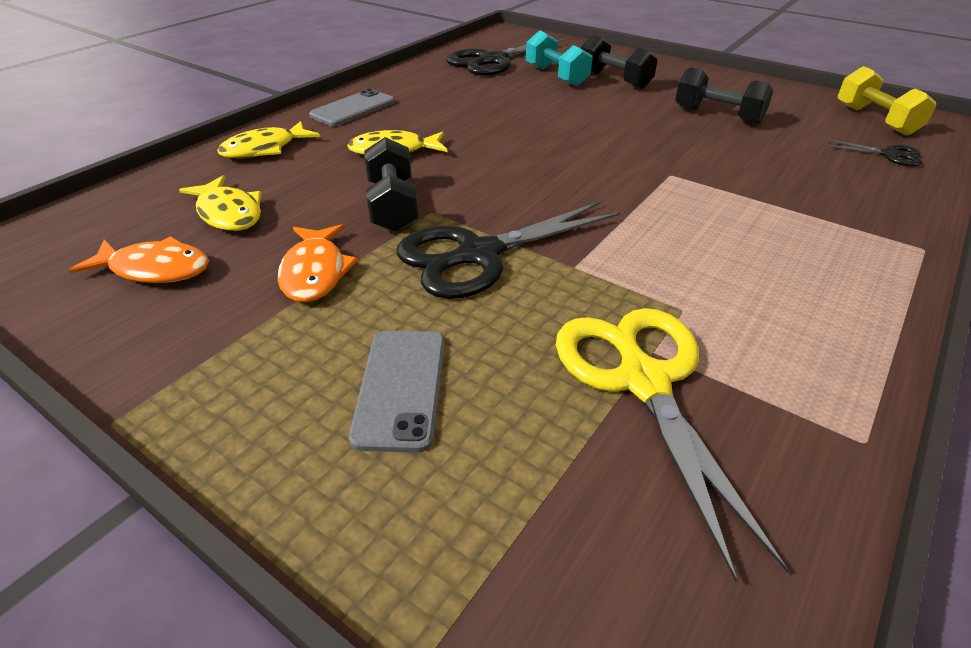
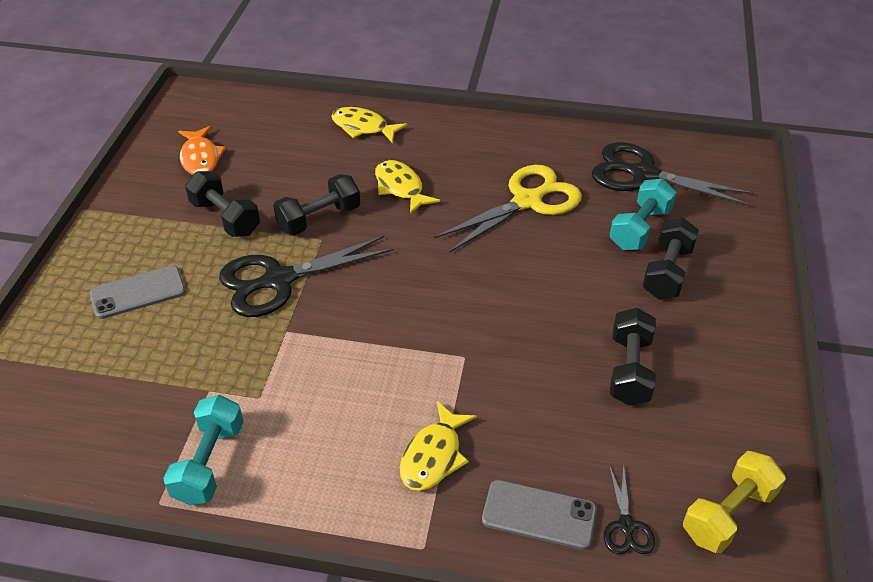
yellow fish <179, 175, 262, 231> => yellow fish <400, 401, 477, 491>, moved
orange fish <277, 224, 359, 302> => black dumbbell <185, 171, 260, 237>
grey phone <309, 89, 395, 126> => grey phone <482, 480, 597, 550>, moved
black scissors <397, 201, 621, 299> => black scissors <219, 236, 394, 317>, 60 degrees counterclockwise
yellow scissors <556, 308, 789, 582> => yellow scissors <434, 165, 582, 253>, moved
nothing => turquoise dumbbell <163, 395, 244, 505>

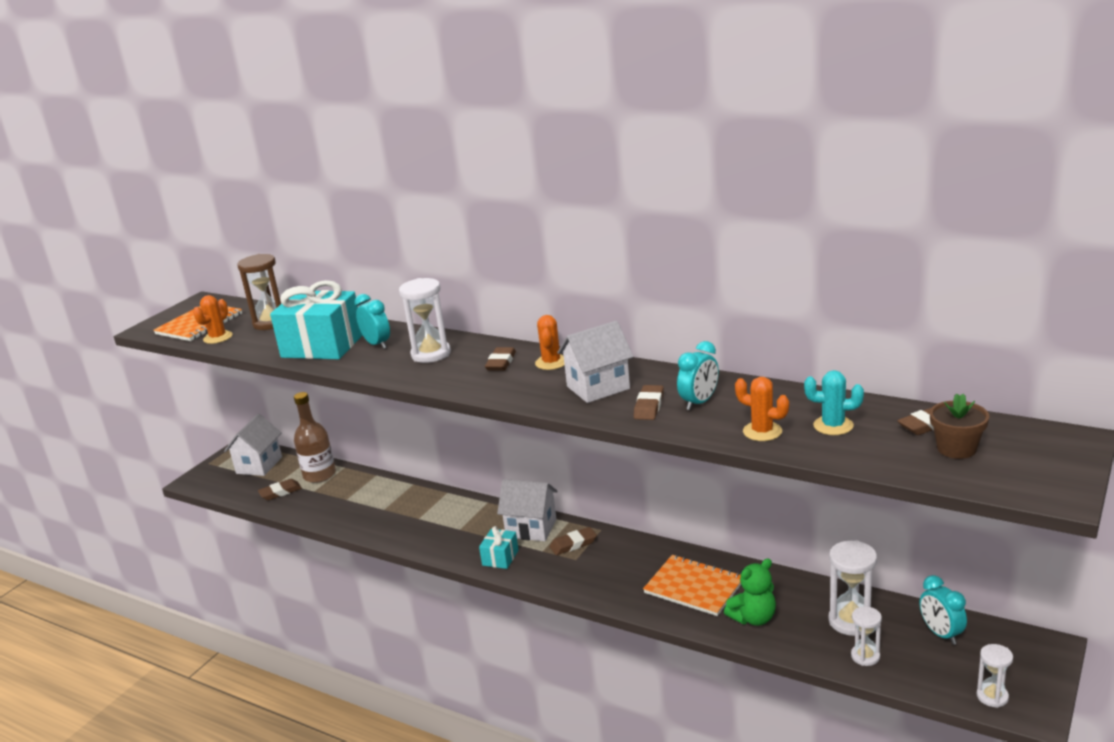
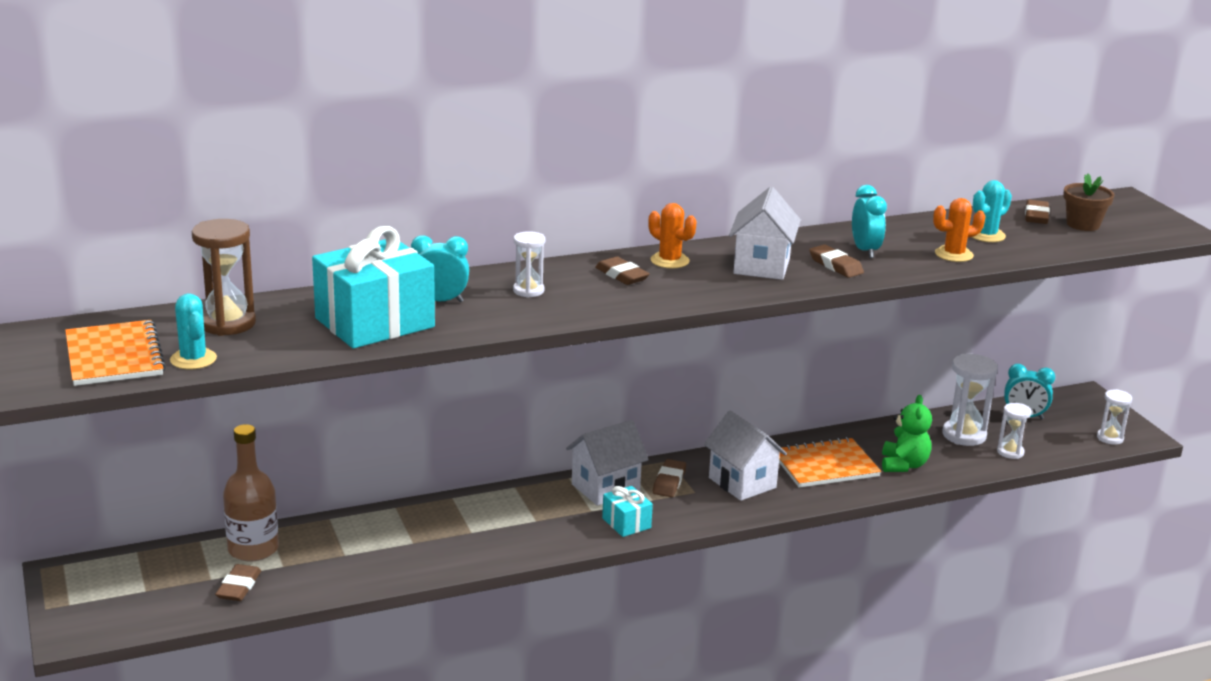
orange cactus <193, 295, 233, 344> => turquoise cactus <170, 294, 217, 369>
white house <224, 414, 282, 476> => white house <704, 411, 787, 501>, moved
white hourglass <399, 278, 451, 363> => white hourglass <513, 231, 545, 298>, x0.60

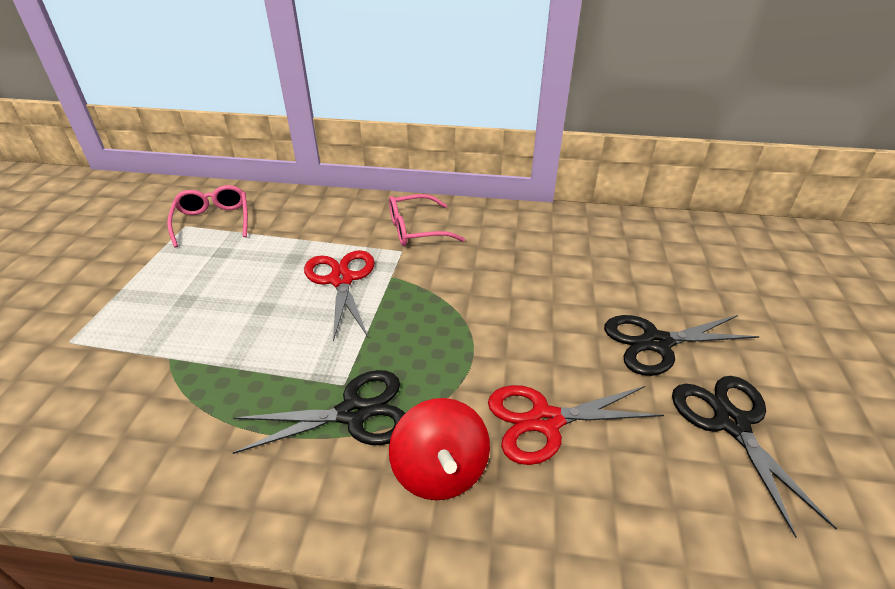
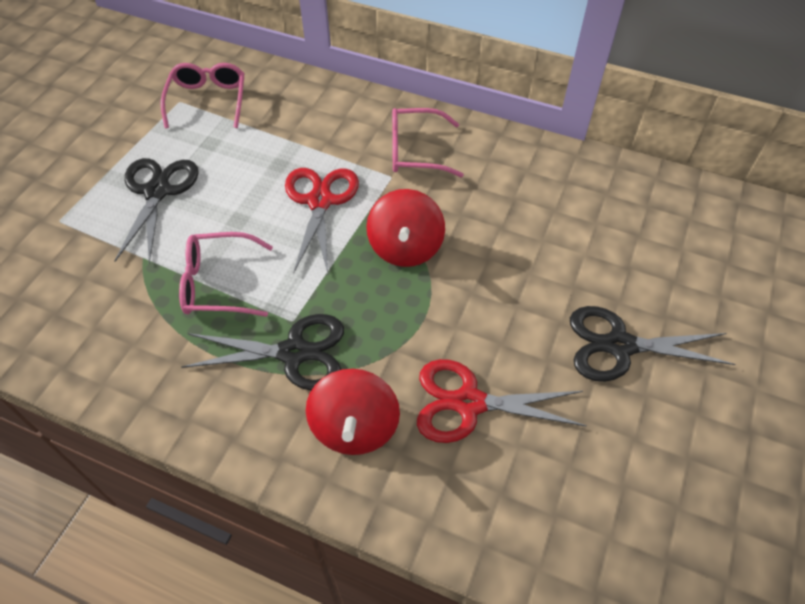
black scissors <672, 376, 837, 538> => black scissors <115, 158, 199, 265>, moved
nothing => pink glasses <179, 232, 273, 317>
nothing => red spinning top <366, 189, 445, 267>

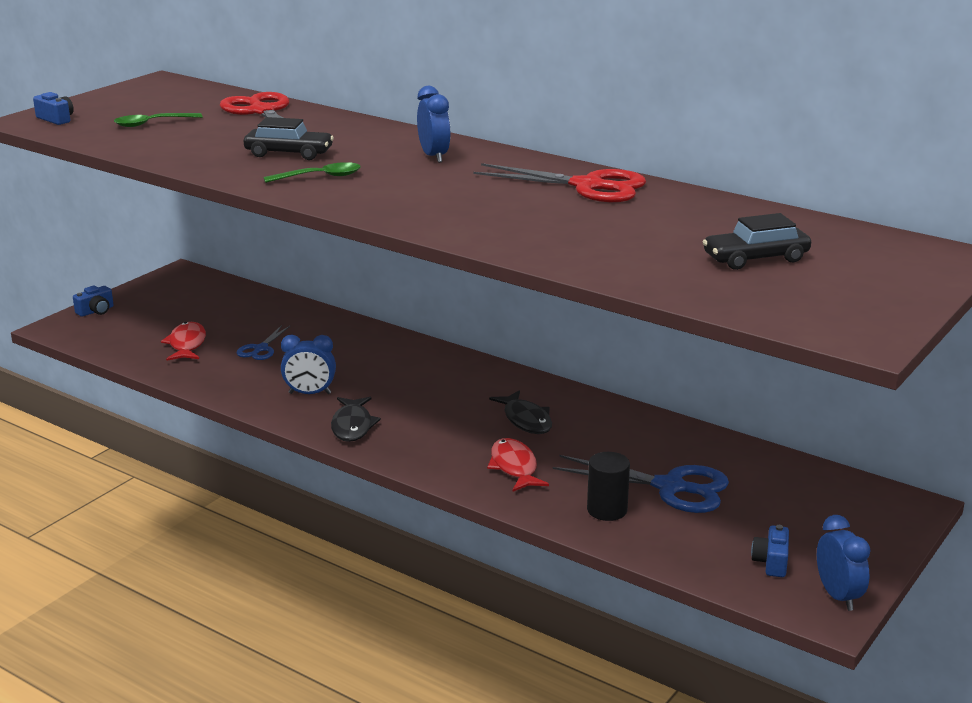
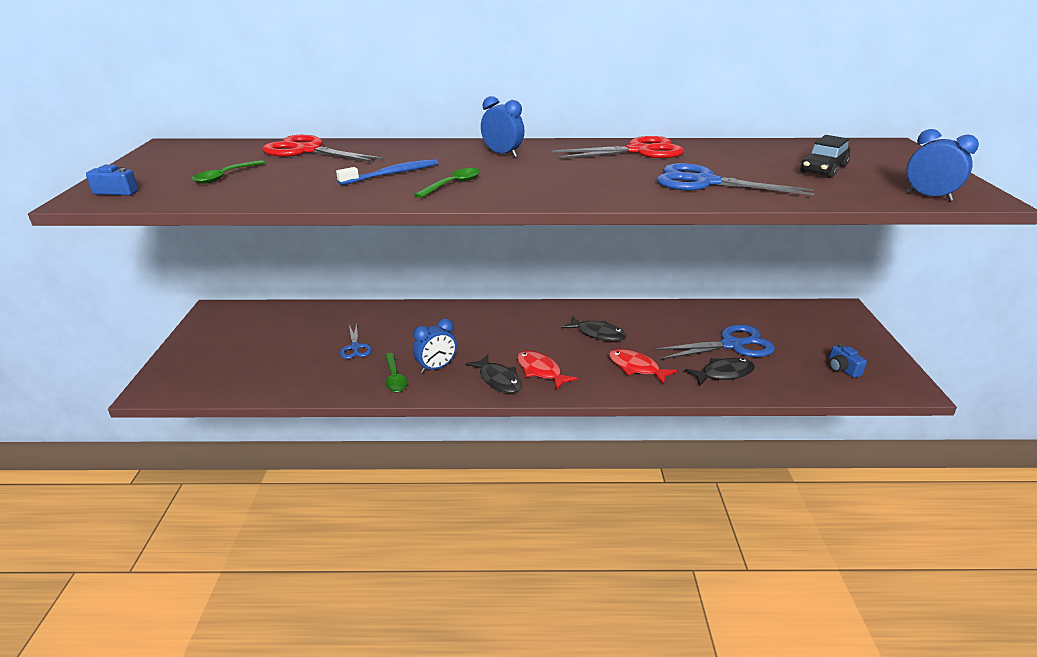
blue camera <73, 285, 114, 317> => nothing
red fish <161, 322, 206, 361> => red fish <517, 350, 578, 390>, moved
black car <244, 117, 334, 160> => blue toothbrush <336, 159, 438, 185>
black cylinder <587, 452, 630, 521> => black fish <685, 358, 755, 386>
blue clock <817, 515, 871, 611> => blue clock <906, 129, 979, 201>, moved
nothing => green spoon <385, 353, 408, 392>
nothing => blue scissors <657, 163, 814, 195>

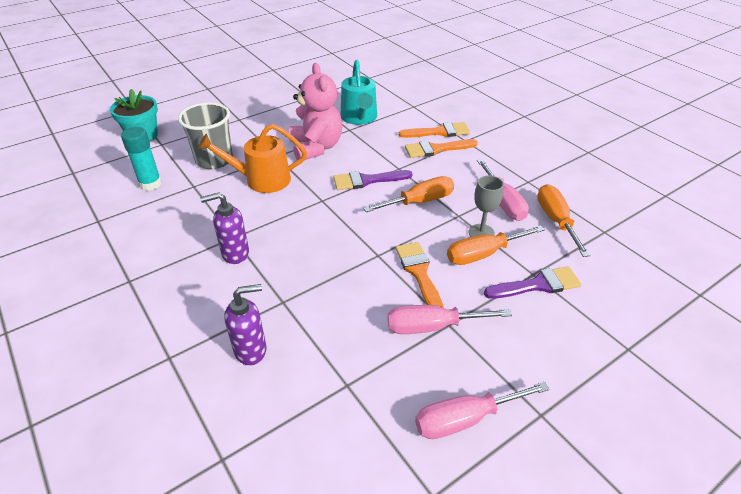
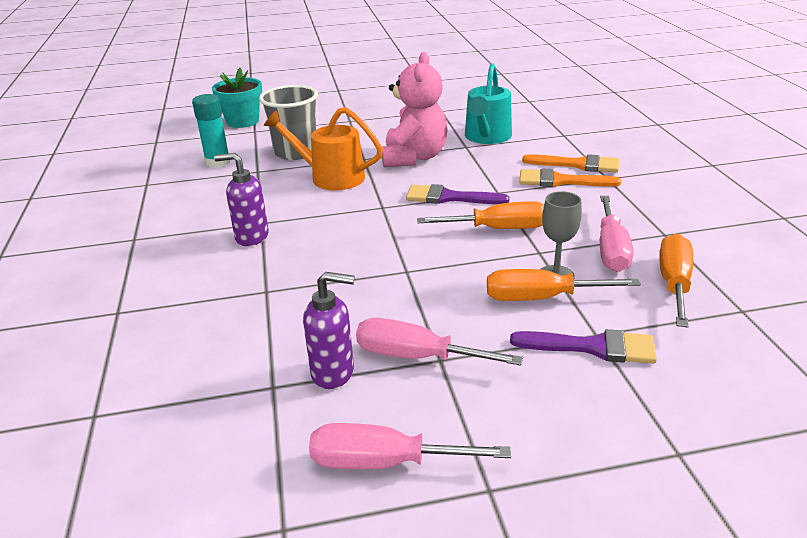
purple soap dispenser <224, 284, 267, 366> => purple soap dispenser <303, 272, 355, 389>, moved
orange brush <396, 242, 444, 308> => nothing

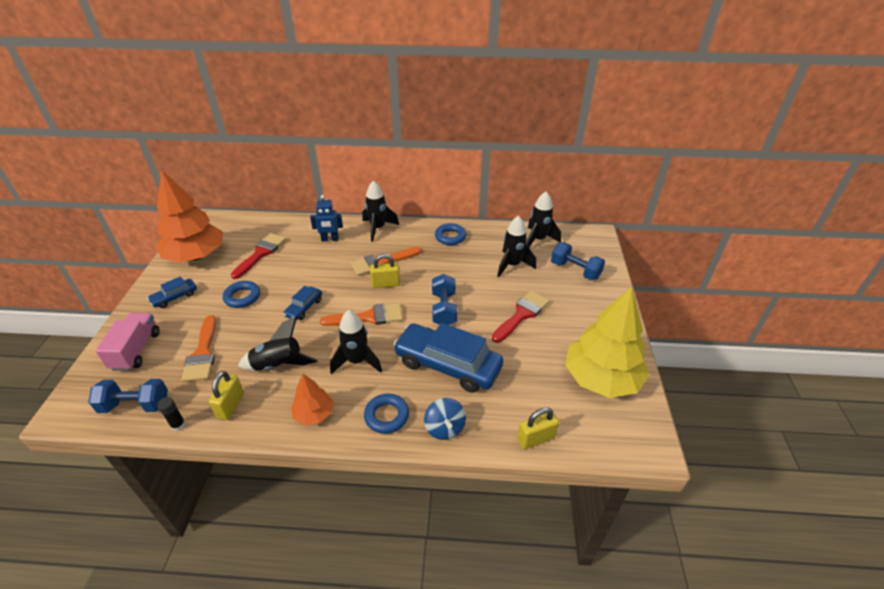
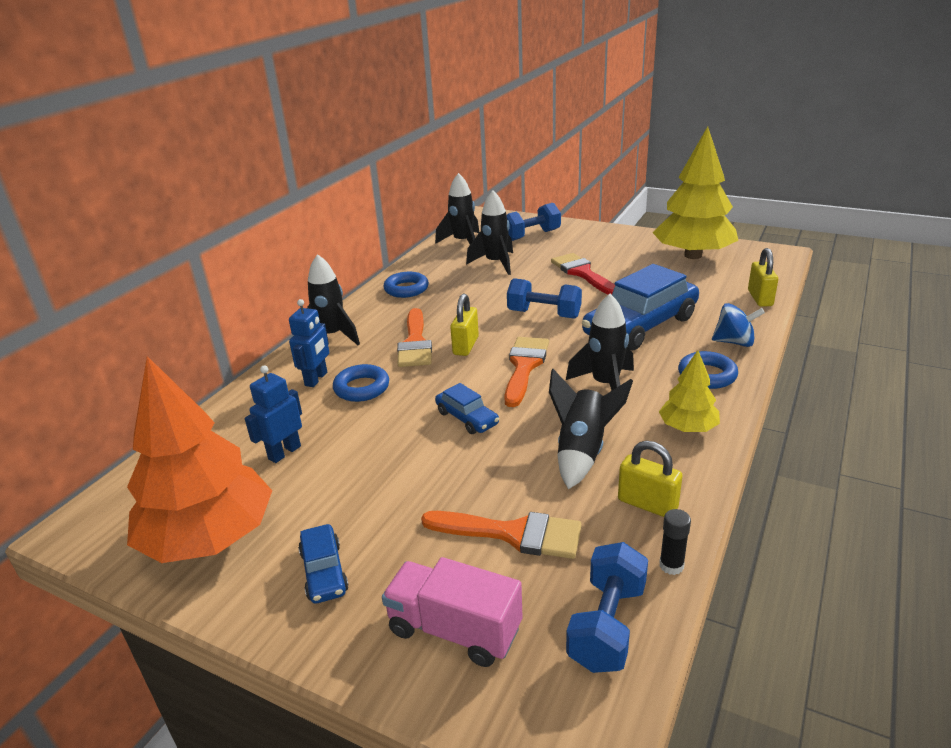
blue ring <223, 281, 260, 308> => blue ring <333, 364, 389, 402>, moved
red brush <231, 233, 286, 279> => blue robot <245, 365, 302, 463>
orange tree <291, 374, 334, 425> => yellow tree <659, 350, 720, 432>

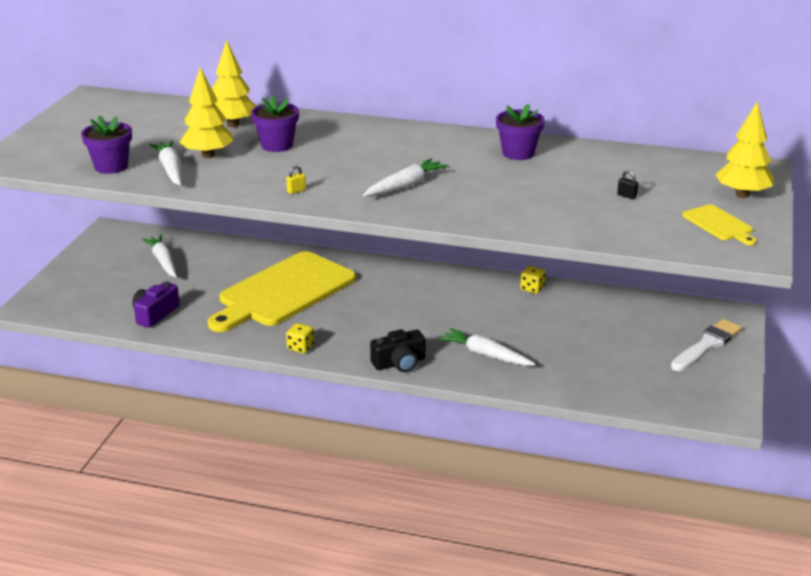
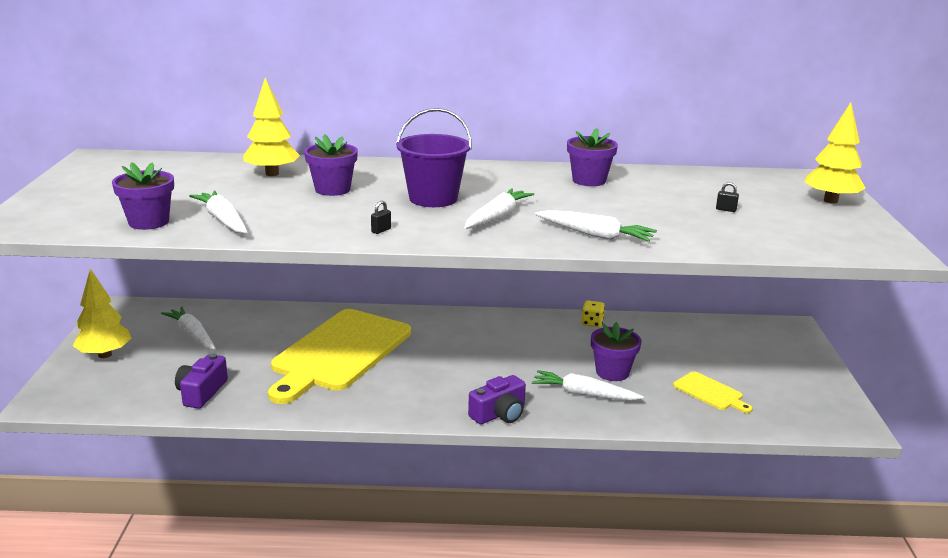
yellow tree <179, 67, 234, 158> => yellow tree <73, 269, 131, 358>, moved
yellow padlock <286, 165, 306, 194> => black padlock <371, 201, 391, 234>
yellow dice <286, 323, 314, 353> => nothing
black camera <370, 329, 425, 372> => purple camera <468, 375, 526, 425>
white brush <671, 319, 742, 371> => nothing
yellow cutting board <682, 205, 756, 245> => yellow cutting board <673, 371, 753, 413>, moved
nothing => purple bucket <396, 108, 472, 207>
nothing => white carrot <535, 210, 657, 242>
nothing => purple flower pot <591, 322, 641, 381>

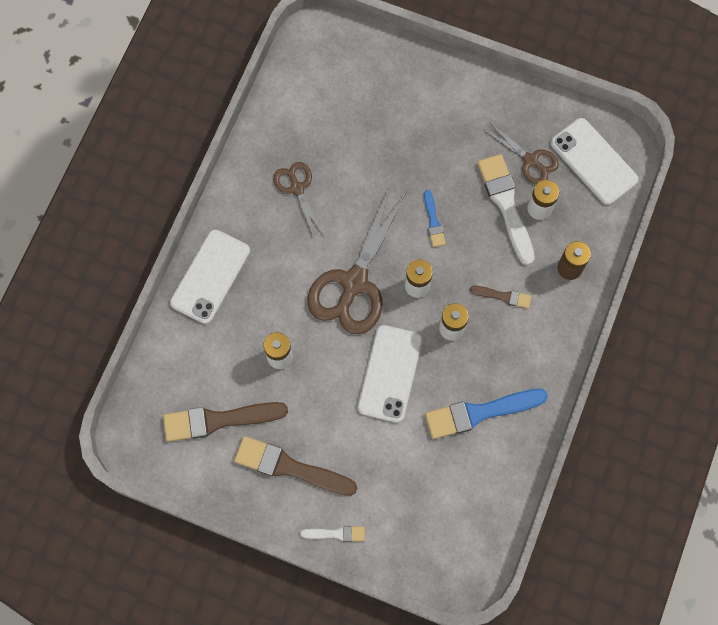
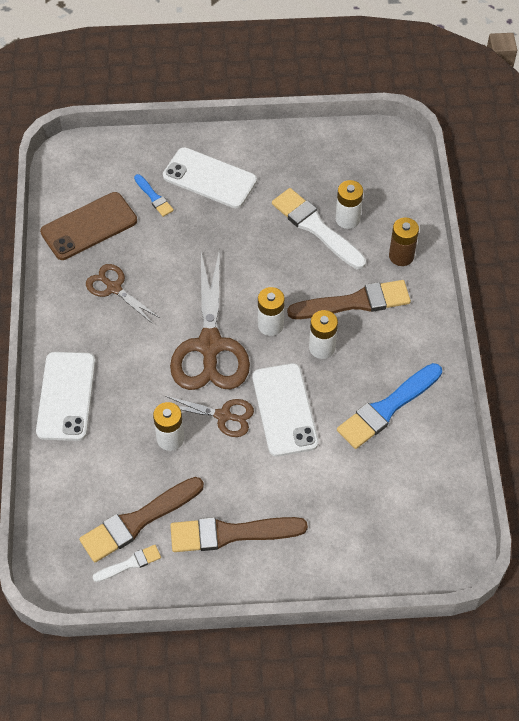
white brush <300, 526, 365, 542> => white brush <93, 545, 161, 582>, moved
blue brush <424, 190, 446, 247> => blue brush <134, 174, 174, 217>, moved
brown brush <470, 286, 532, 309> => brown brush <287, 280, 411, 319>, x1.97
brown scissors <484, 123, 559, 184> => brown scissors <165, 396, 254, 437>, moved
white phone <551, 118, 639, 205> => white phone <163, 147, 257, 208>, moved
nothing => brown phone <40, 192, 137, 260>

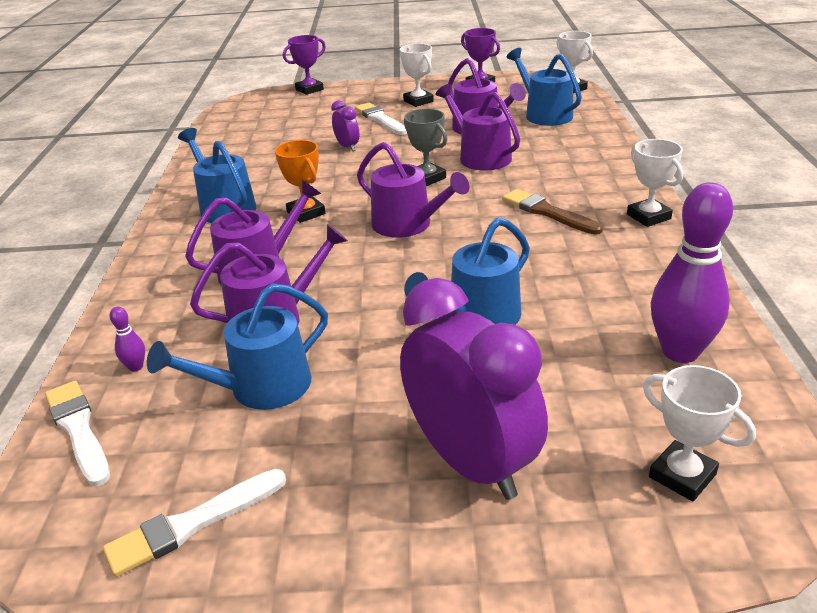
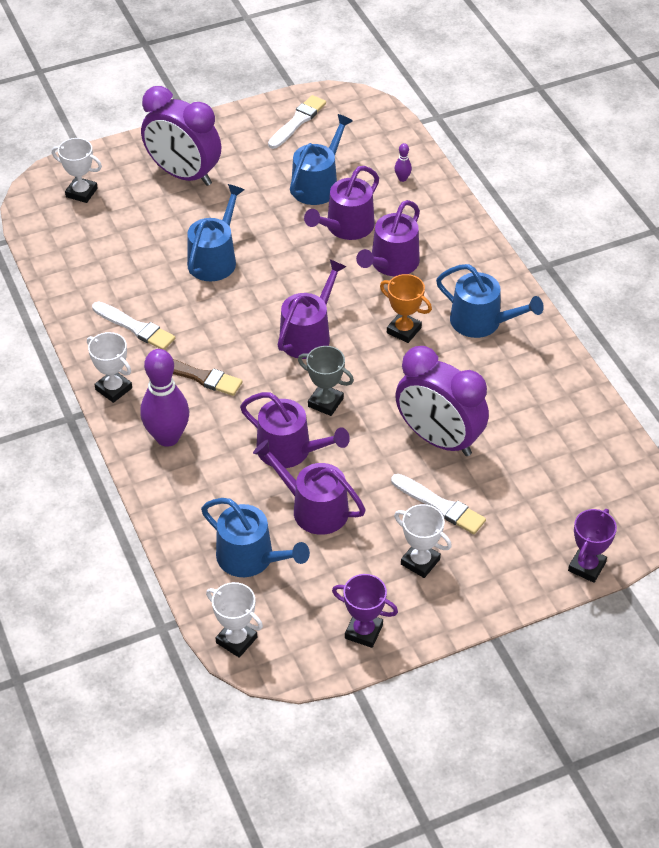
white brush <45, 381, 110, 486> => white brush <92, 302, 175, 350>, moved
purple clock <331, 100, 359, 151> => purple clock <395, 346, 489, 456>, x2.30
purple watering can <357, 142, 470, 238> => purple watering can <277, 259, 347, 359>, 105 degrees clockwise
purple bowling pin <651, 182, 733, 363> => purple bowling pin <140, 349, 189, 447>, moved

